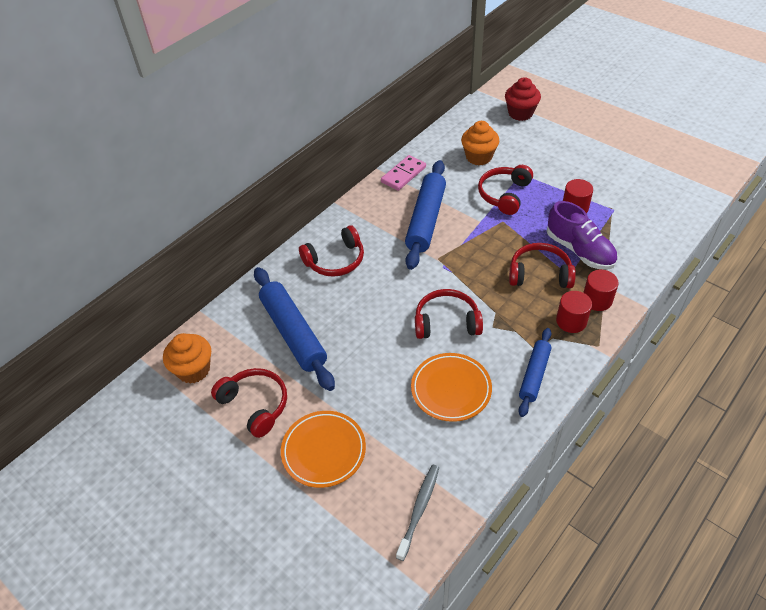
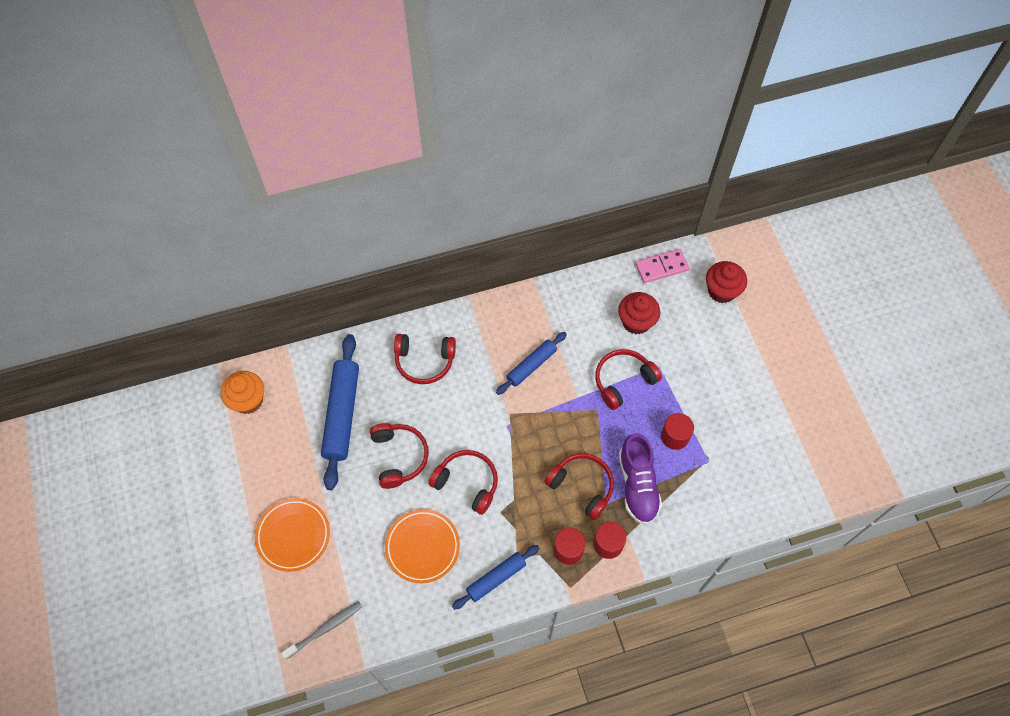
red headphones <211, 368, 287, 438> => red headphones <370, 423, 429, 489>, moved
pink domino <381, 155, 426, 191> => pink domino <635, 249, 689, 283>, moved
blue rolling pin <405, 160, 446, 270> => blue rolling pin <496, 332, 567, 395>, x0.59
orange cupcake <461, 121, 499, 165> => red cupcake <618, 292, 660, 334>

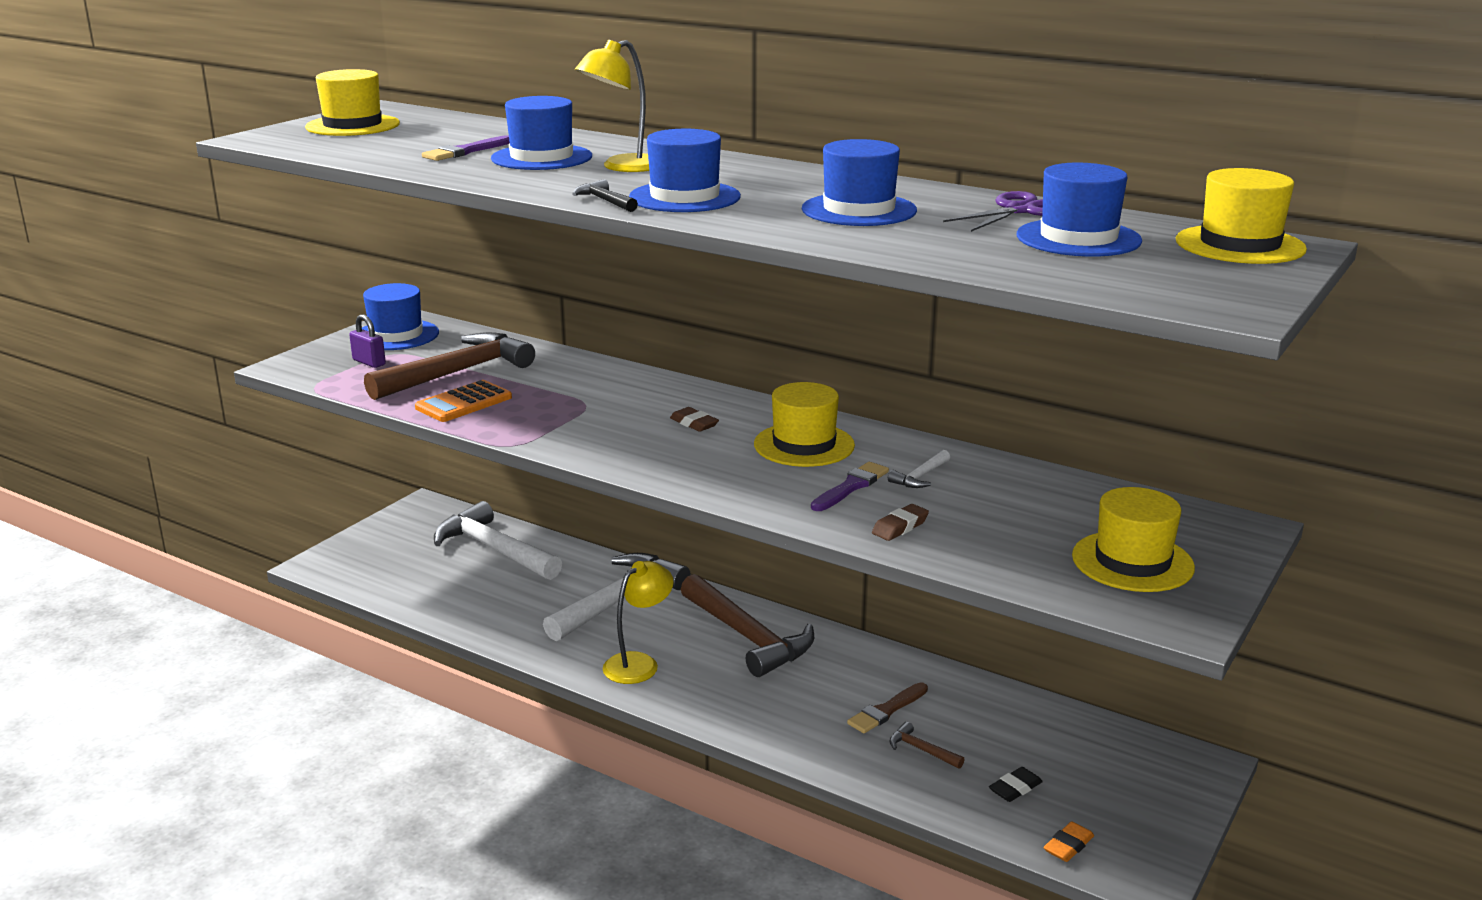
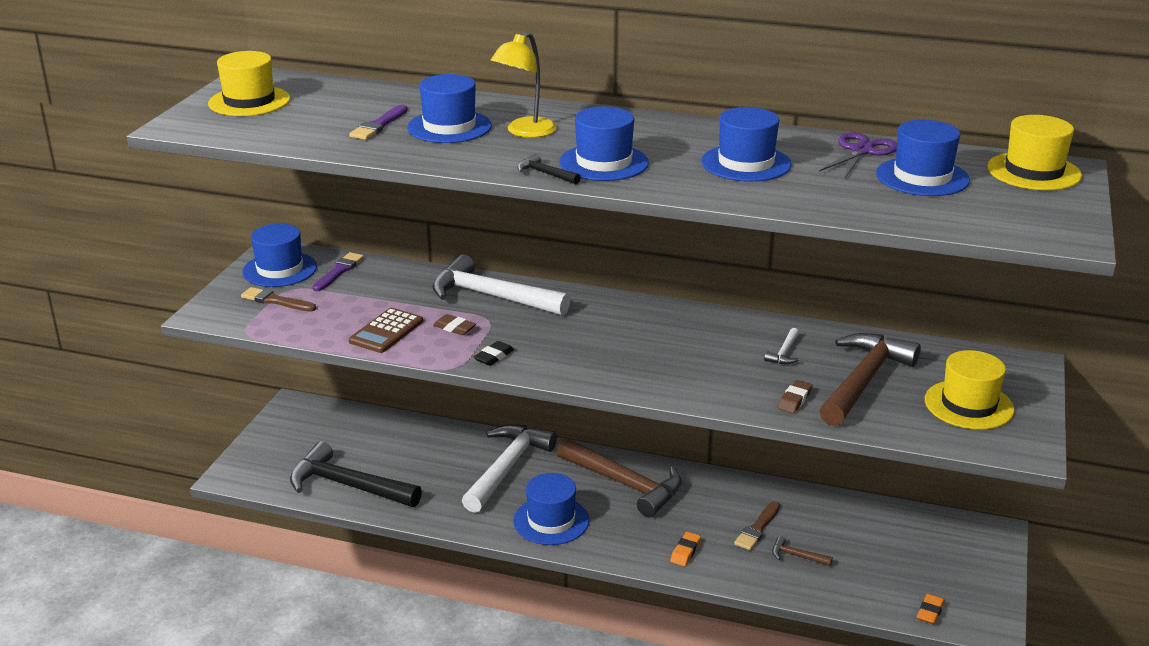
purple padlock <349, 314, 386, 368> => brown brush <241, 287, 316, 312>
brown hammer <364, 332, 535, 400> => brown hammer <819, 333, 921, 426>, moved
orange calculator <415, 380, 512, 422> => brown calculator <349, 308, 423, 353>
white hammer <434, 501, 562, 580> => white hammer <432, 254, 570, 316>, moved
yellow lamp <603, 561, 674, 684> => blue hat <513, 473, 589, 545>
brown eraser <670, 407, 719, 432> => brown eraser <433, 314, 476, 335>, moved
yellow hat <754, 382, 855, 467> => nothing
purple brush <811, 462, 889, 511> => purple brush <313, 252, 364, 291>, moved
black eraser <989, 767, 1043, 802> => black eraser <474, 341, 514, 366>, moved
nothing => black hammer <290, 441, 422, 507>
nothing => orange eraser <670, 532, 701, 566>

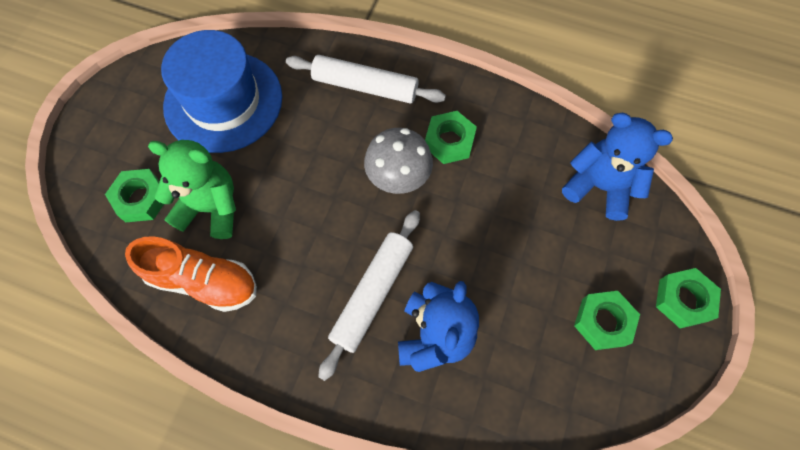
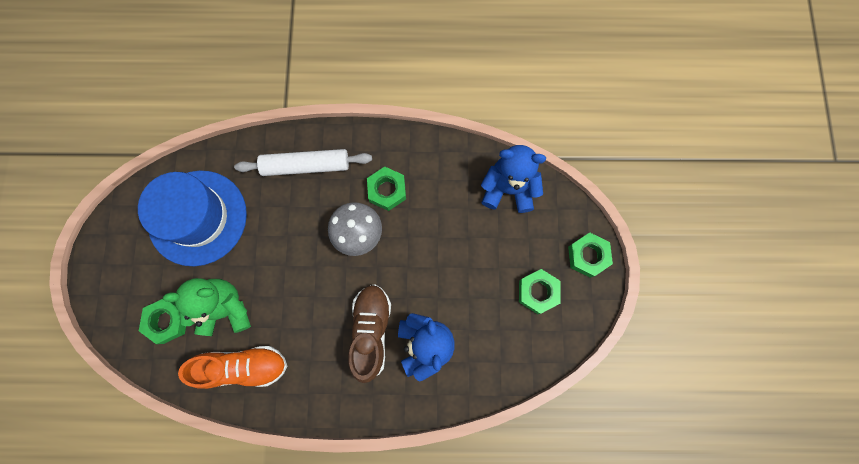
white rolling pin <318, 210, 420, 381> => brown shoe <348, 284, 391, 383>

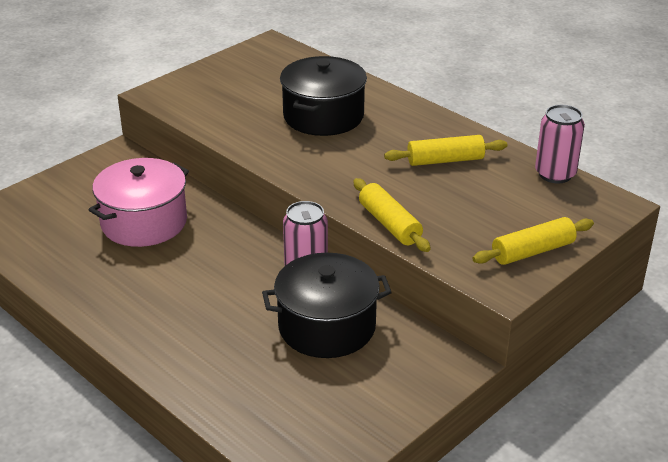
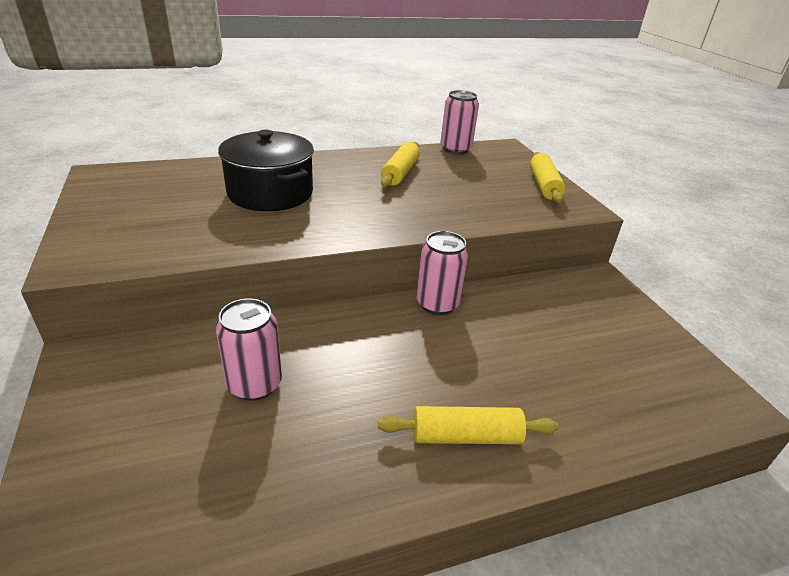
pink pot <89, 158, 189, 247> => pink can <216, 299, 282, 401>
black pot <262, 253, 392, 358> => nothing
yellow rolling pin <353, 178, 431, 252> => yellow rolling pin <378, 406, 559, 444>, moved

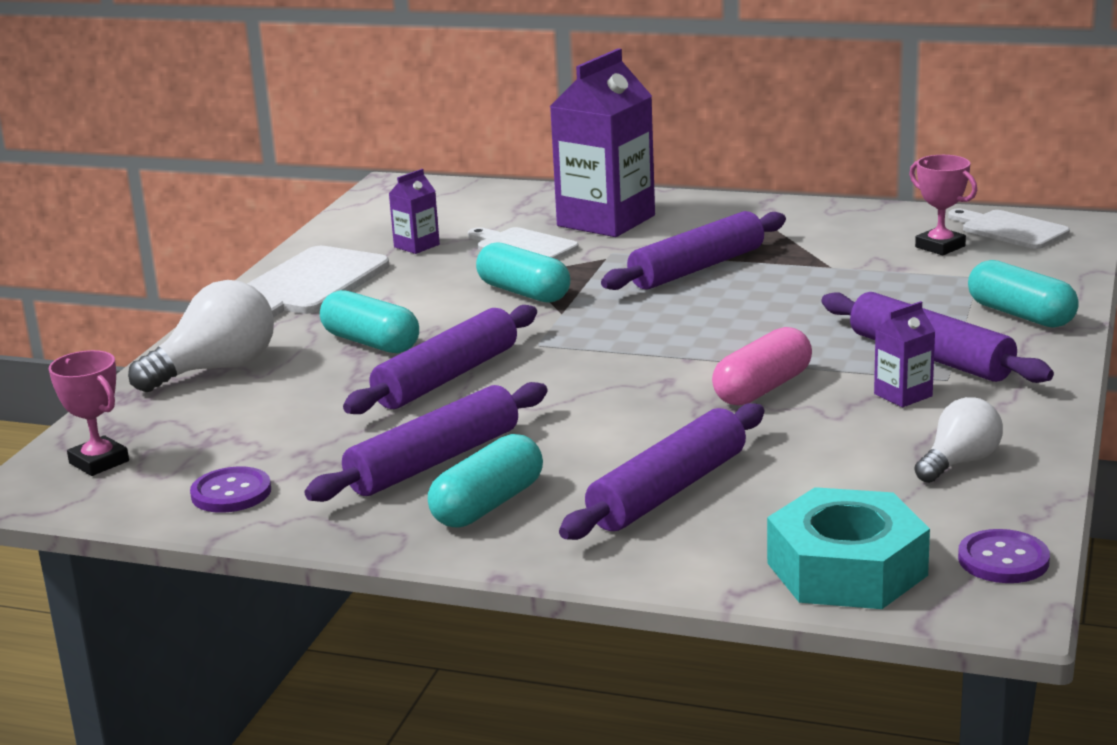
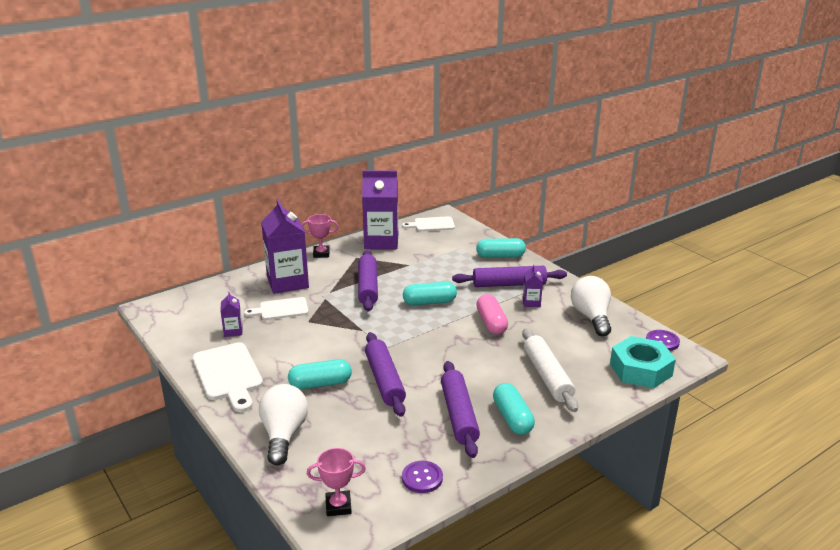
turquoise capsule <476, 242, 570, 303> => turquoise capsule <403, 282, 457, 305>, moved
purple rolling pin <559, 403, 764, 540> => white rolling pin <522, 328, 578, 412>
pink trophy <909, 155, 977, 255> => pink trophy <301, 214, 338, 258>, moved
white light bulb <915, 397, 1003, 483> => white light bulb <571, 276, 611, 336>, x1.60
nothing => purple carton <362, 171, 398, 249>

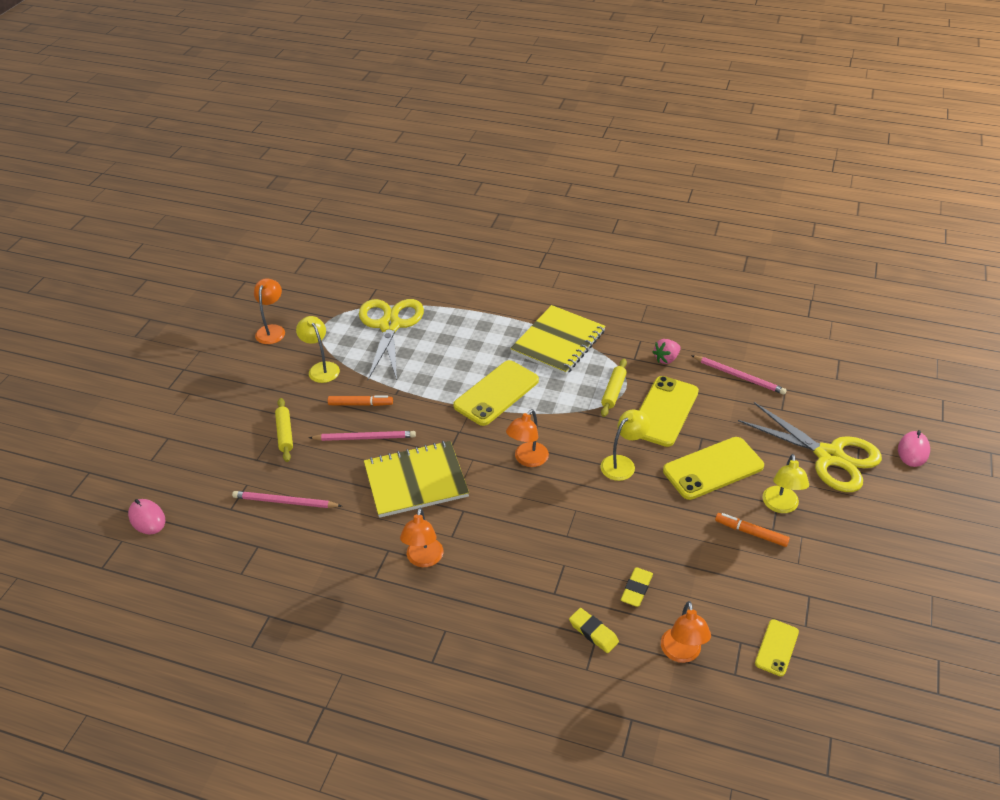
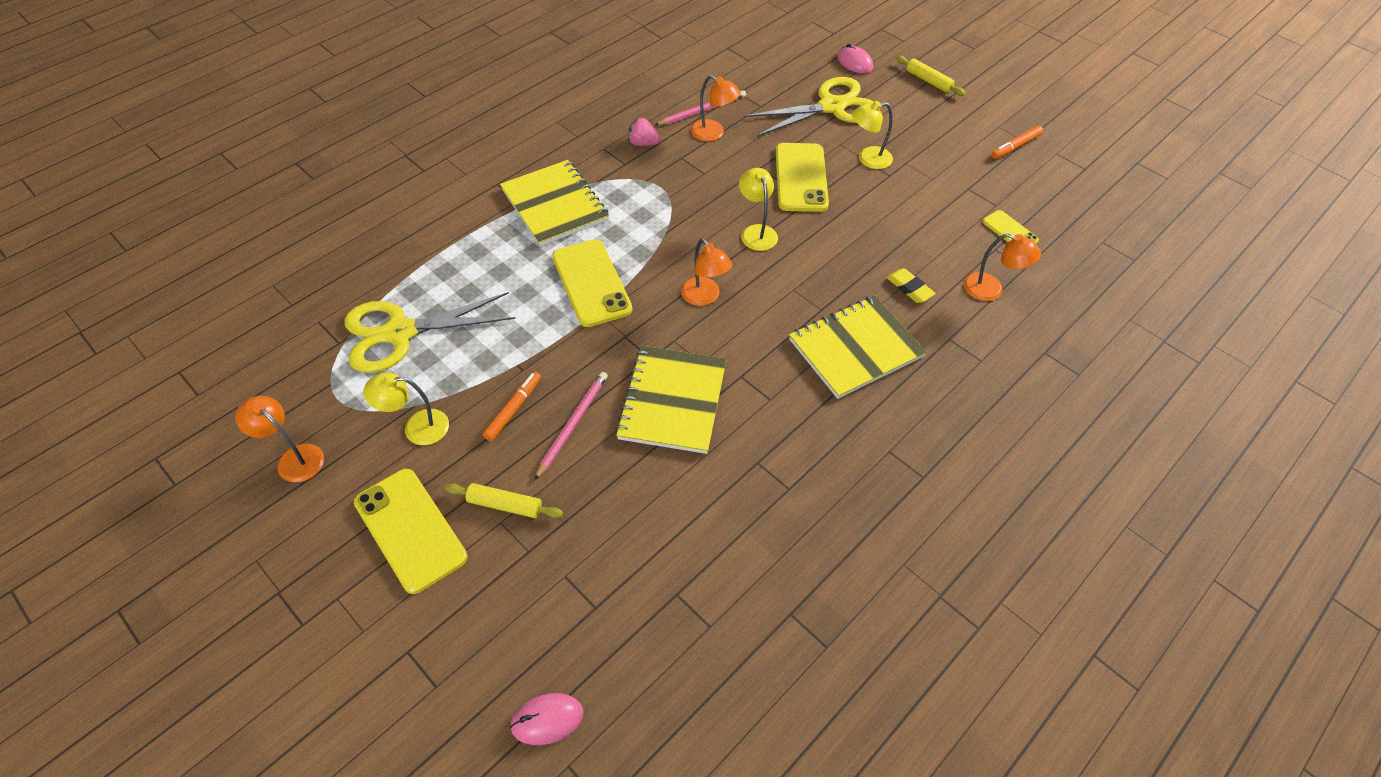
pink pencil <232, 491, 342, 508> => nothing
yellow scissors <359, 299, 424, 380> => yellow scissors <345, 292, 515, 373>, 45 degrees counterclockwise
orange lamp <400, 508, 443, 567> => orange lamp <691, 75, 741, 141>, moved
yellow eraser <569, 608, 619, 653> => nothing
yellow rolling pin <601, 359, 627, 417> => yellow rolling pin <896, 56, 966, 96>, moved
yellow phone <639, 376, 699, 447> => yellow phone <354, 469, 468, 594>, moved
pink strawberry <653, 339, 681, 364> => pink strawberry <628, 117, 660, 146>, 120 degrees clockwise
orange marker <715, 513, 790, 547> => orange marker <991, 126, 1043, 159>, moved
yellow lamp <762, 454, 809, 513> => yellow lamp <852, 101, 893, 169>, 135 degrees clockwise
nothing => yellow notebook <789, 295, 927, 399>

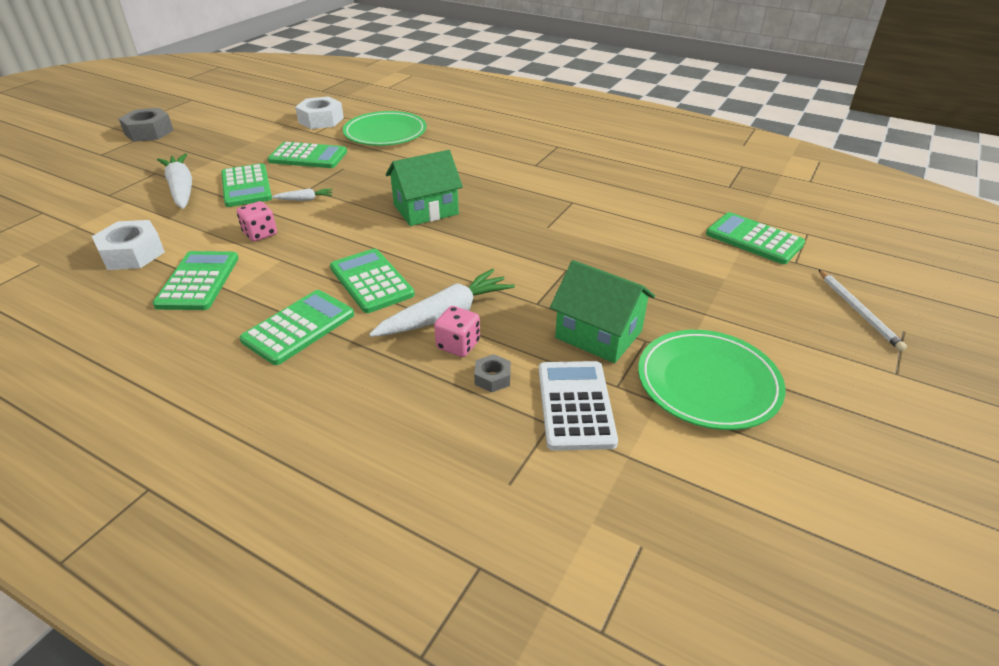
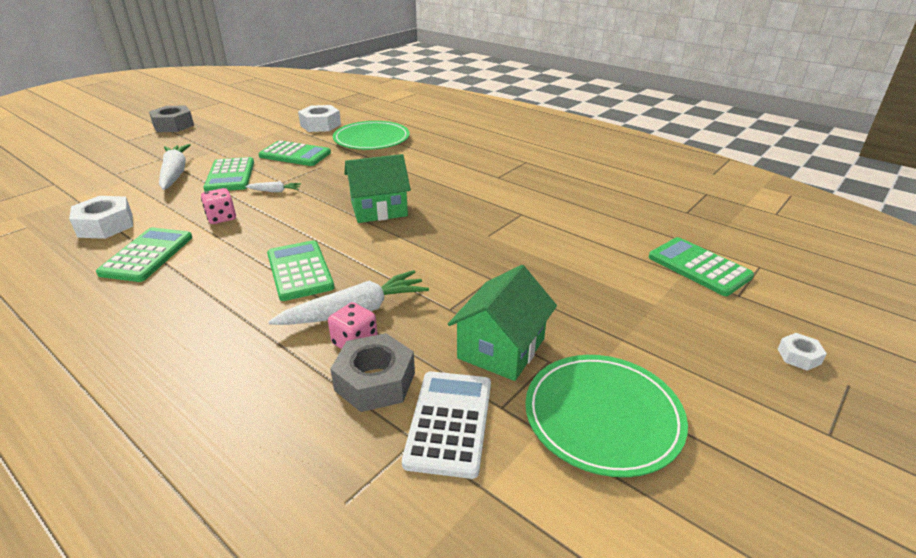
green calculator <240, 290, 354, 365> => nothing
grey nut <474, 354, 511, 393> => grey nut <330, 333, 415, 412>, x1.95
green house <550, 260, 655, 363> => green house <448, 265, 557, 381>, 75 degrees clockwise
white pencil <818, 269, 907, 351> => white nut <778, 333, 827, 371>

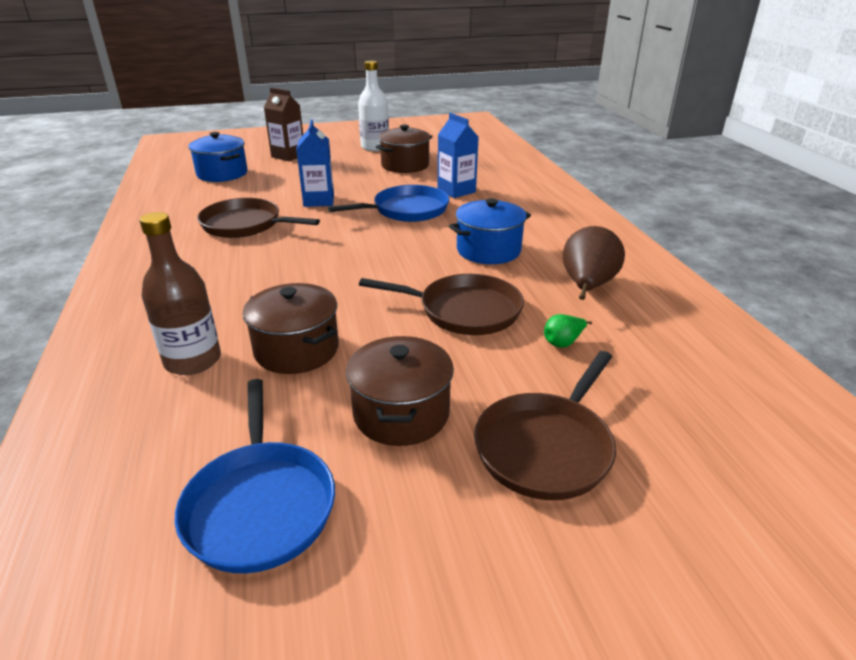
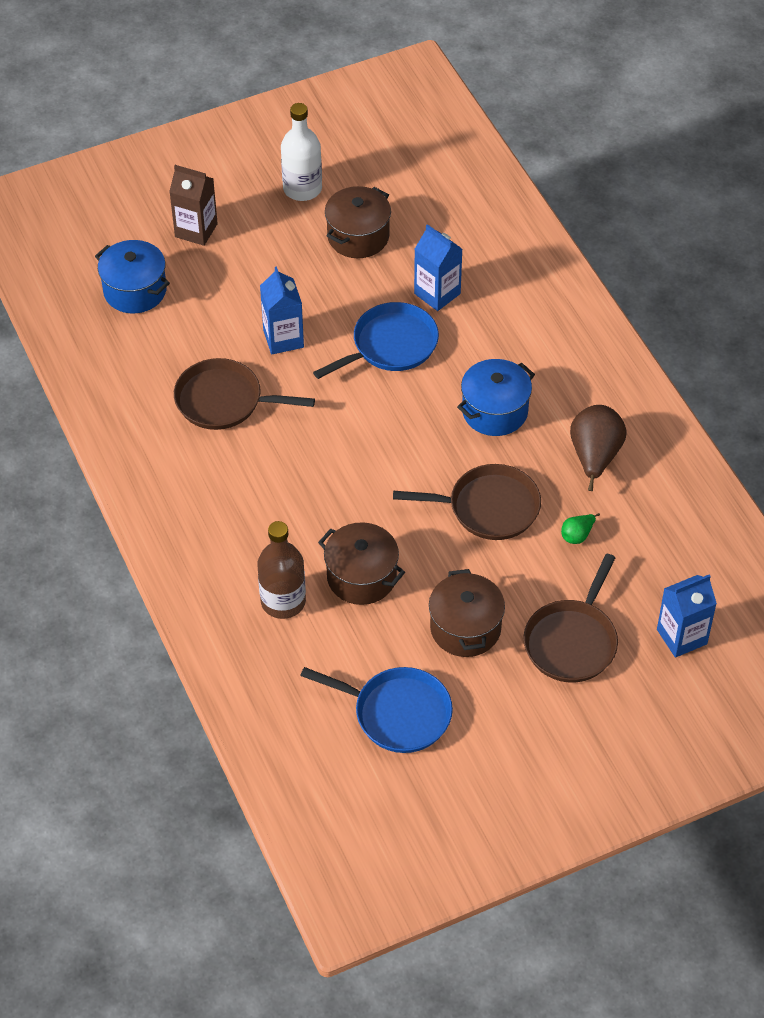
blue pan <175, 379, 335, 573> => blue pan <300, 667, 453, 753>, 45 degrees counterclockwise
nothing => blue carton <657, 574, 717, 658>

